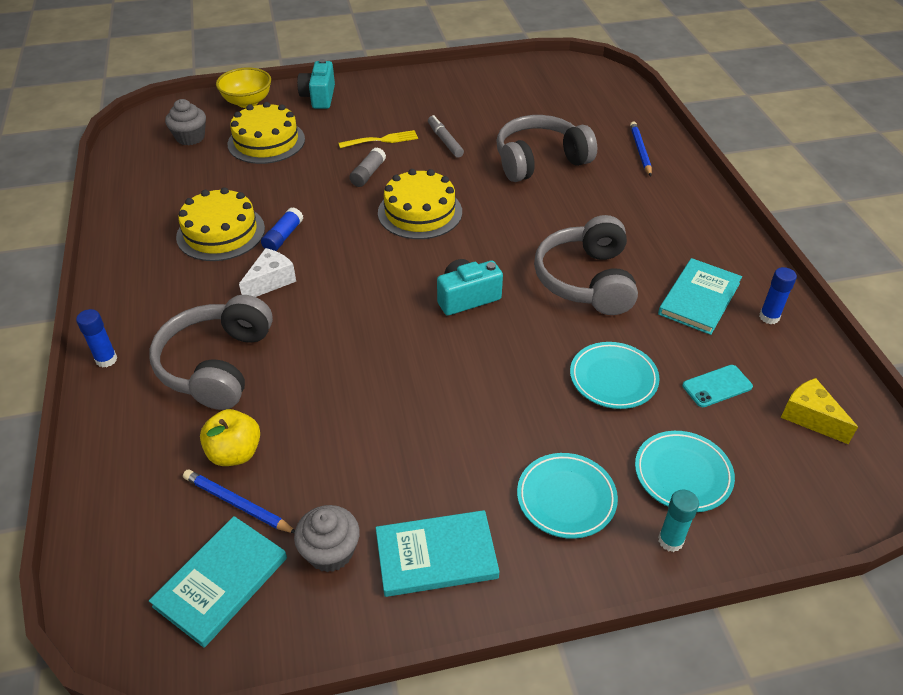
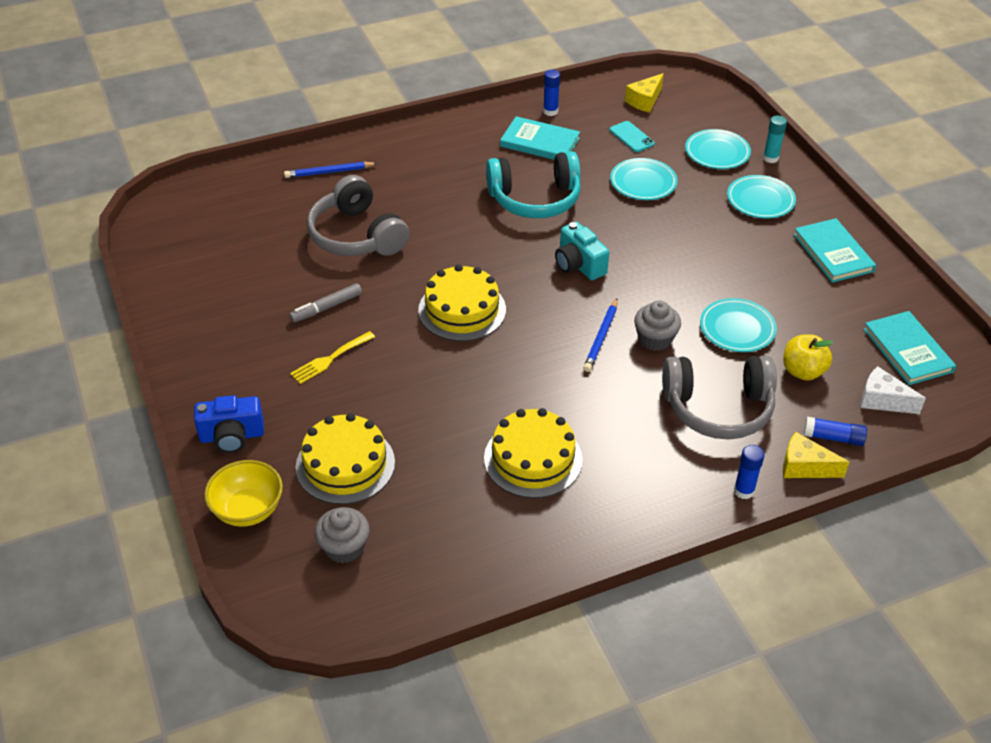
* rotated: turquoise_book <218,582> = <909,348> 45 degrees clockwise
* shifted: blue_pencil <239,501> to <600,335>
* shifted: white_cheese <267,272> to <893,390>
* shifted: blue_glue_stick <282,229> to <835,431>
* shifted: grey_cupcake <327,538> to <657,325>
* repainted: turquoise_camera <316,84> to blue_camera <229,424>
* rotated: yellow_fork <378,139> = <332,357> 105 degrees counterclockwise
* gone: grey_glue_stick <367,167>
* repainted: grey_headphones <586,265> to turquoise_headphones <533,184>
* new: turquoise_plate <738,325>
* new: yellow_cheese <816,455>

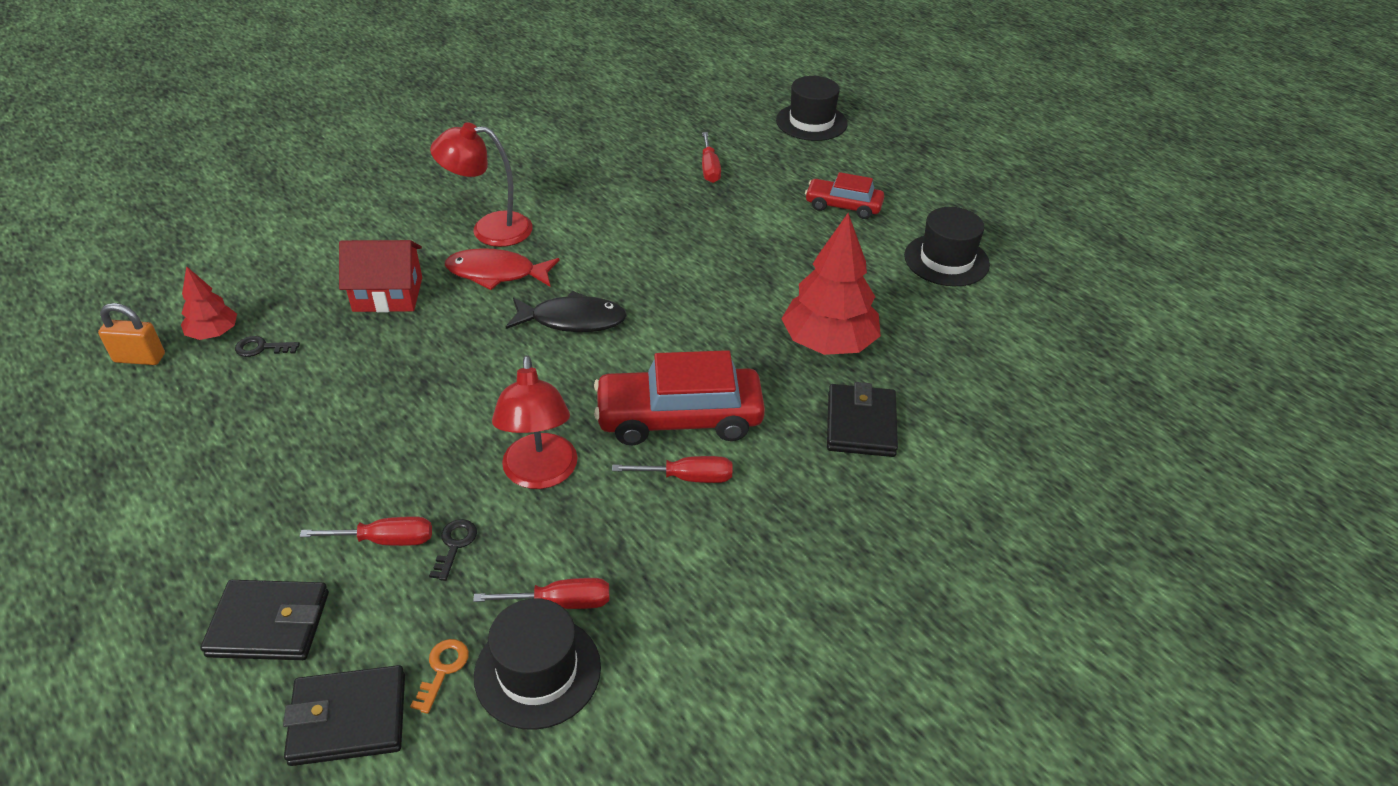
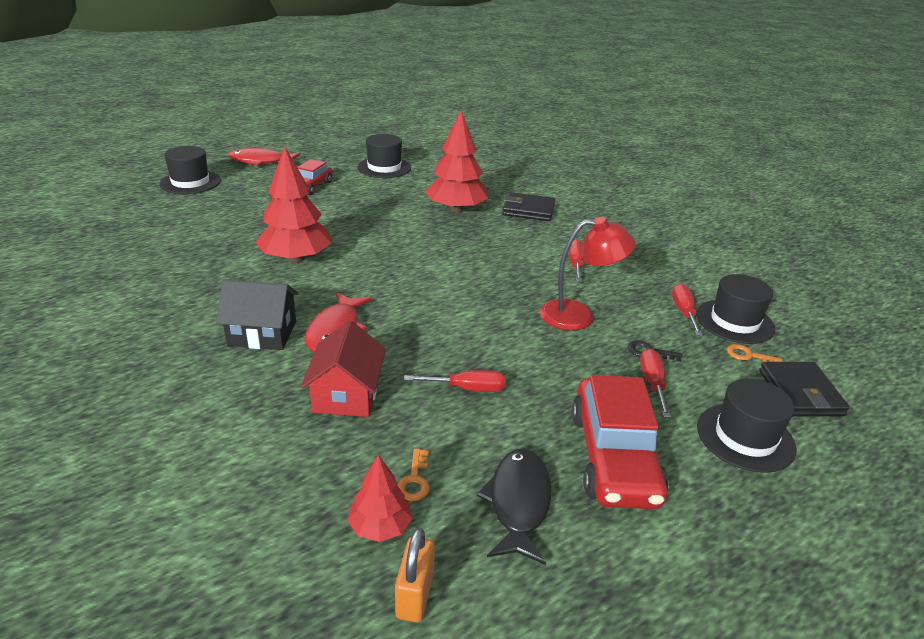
* swapped: black_wallet <265,620> to black_hat <746,425>
* repainted: black_key <267,346> to orange_key <413,475>
* swapped: red_lamp <481,184> to black_house <257,314>
* shifted: black_fish <566,311> to <514,507>
* shifted: red_car <679,397> to <620,442>
* shifted: red_screwdriver <711,157> to <455,381>
* new: red_fish <264,157>
* new: red_tree <293,204>

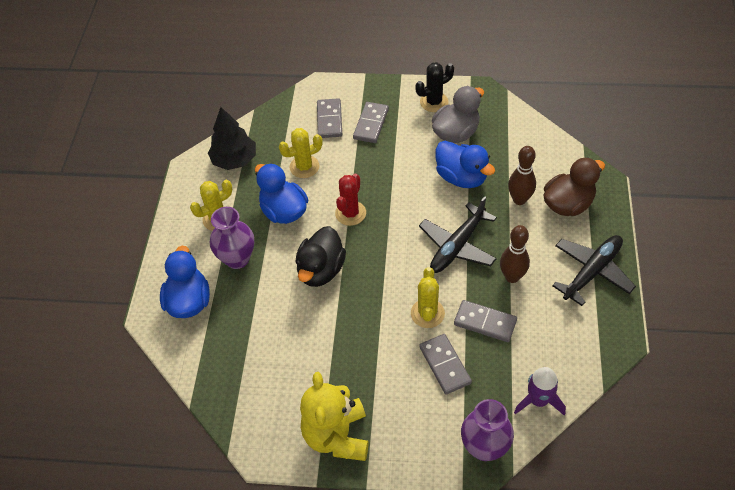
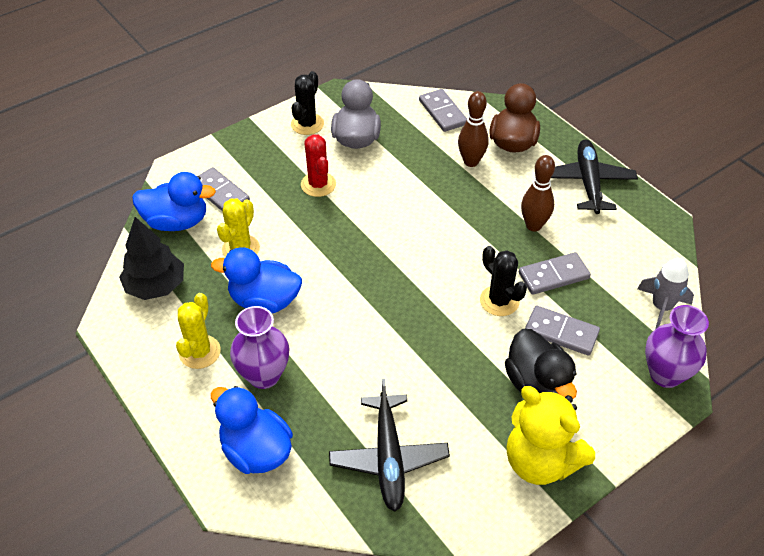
* shifted: black_duck <321,256> to <541,364>
* shifted: red_cactus <350,200> to <318,165>
* shifted: grey_domino <371,122> to <443,110>
* repainted: yellow_cactus <428,297> to black_cactus <503,281>
* shifted: black_plane <458,234> to <389,445>
* shifted: blue_duck <465,164> to <174,201>
* repainted: purple_rocket <540,391> to grey_rocket <665,293>

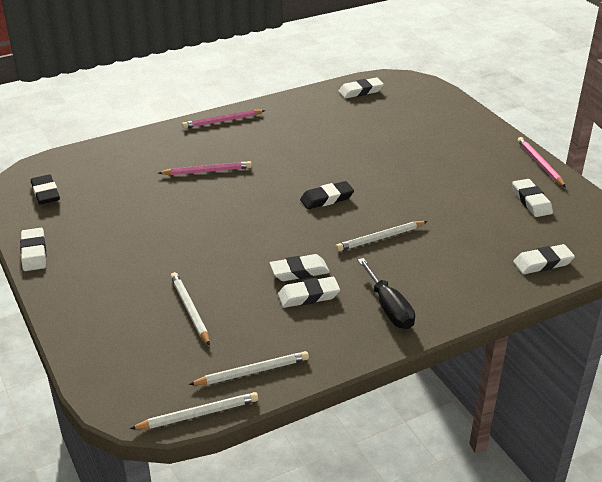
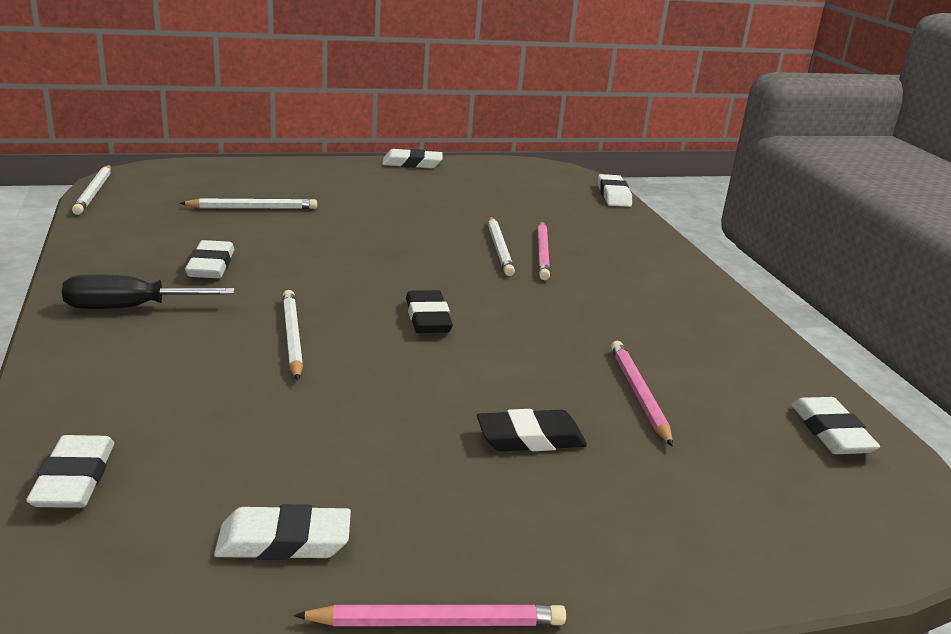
* shifted: black_eraser <45,189> to <532,430>
* shifted: pink_pencil <223,119> to <642,394>
* shifted: white_pencil <248,368> to <501,246>
* shifted: white_eraser <300,267> to <615,190>

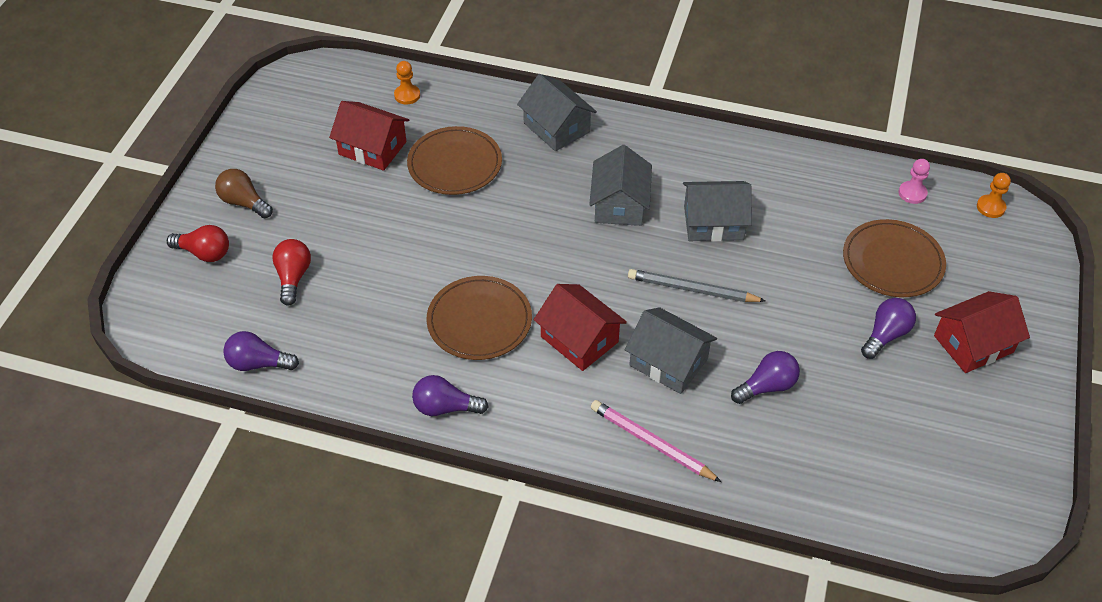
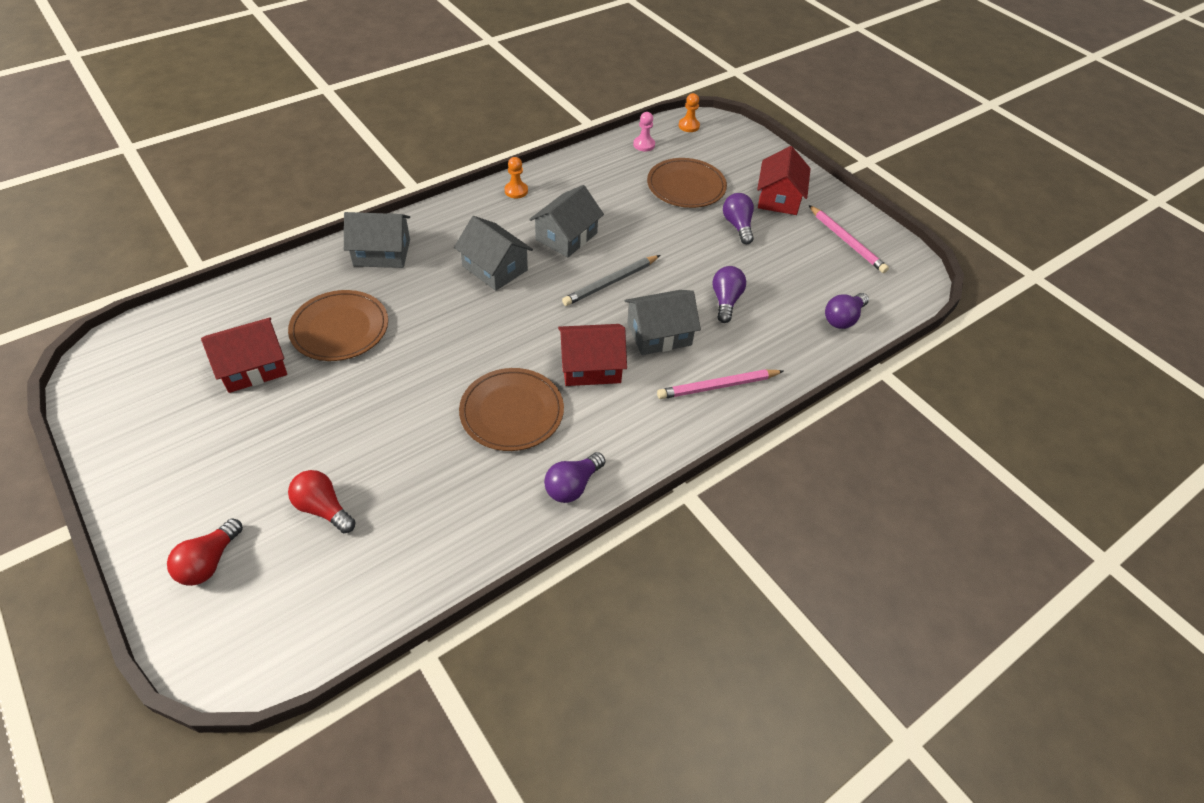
* rotated: red_light_bulb <198,243> = <205,552> 150 degrees clockwise
* gone: brown_light_bulb <244,193>
* shifted: purple_light_bulb <261,351> to <847,311>
* shifted: orange_pawn <407,83> to <516,177>
* new: pink_pencil <849,239>

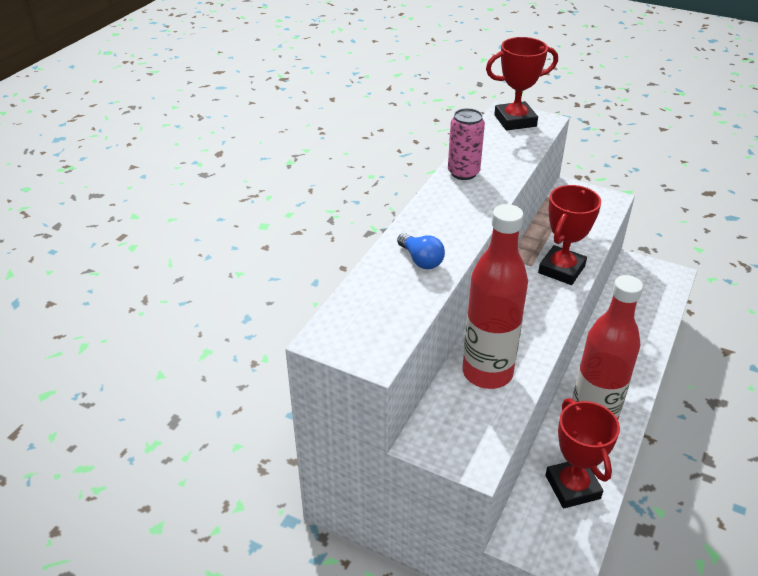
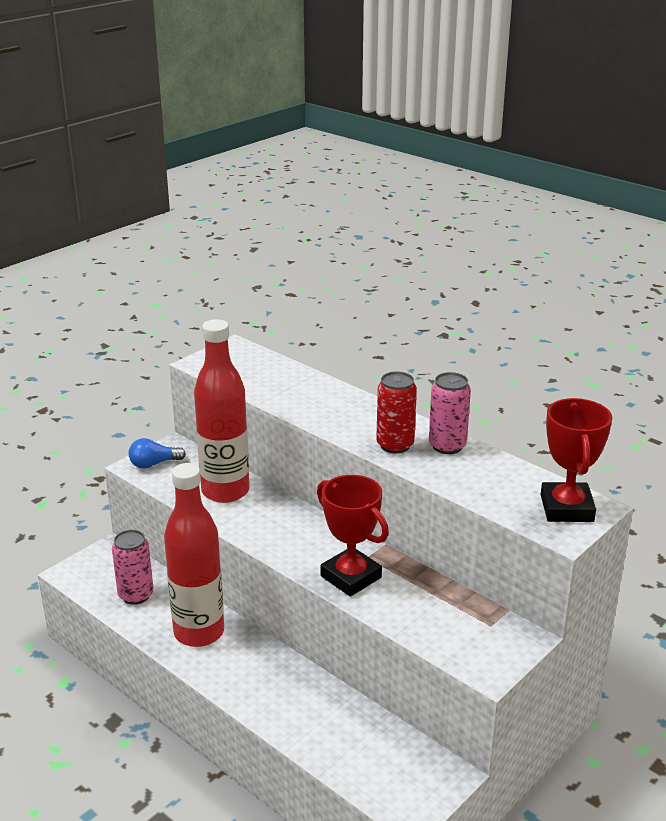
* shifted: blue_light_bulb <421,251> to <157,453>
* swapped: red_trophy <582,453> to pink_can <132,567>
* new: red_can <396,412>

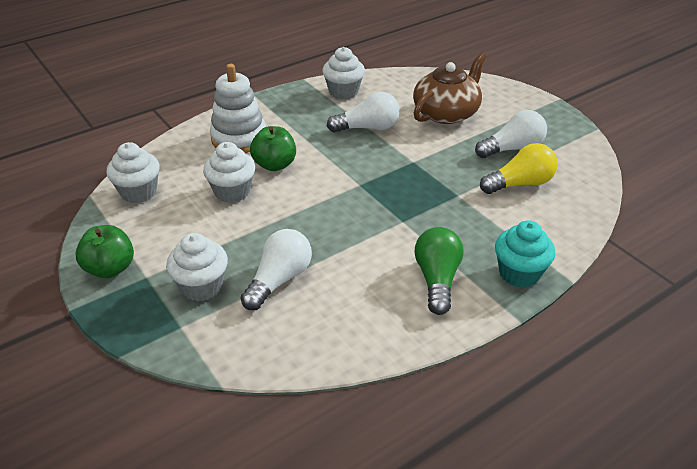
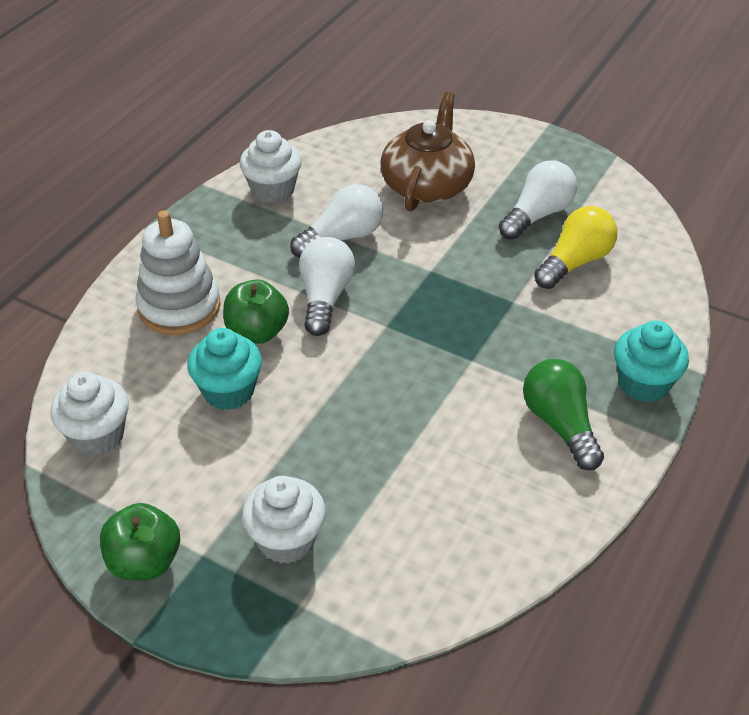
* repainted: white_cupcake <229,172> to turquoise_cupcake <224,369>
* shifted: white_light_bulb <276,269> to <327,286>

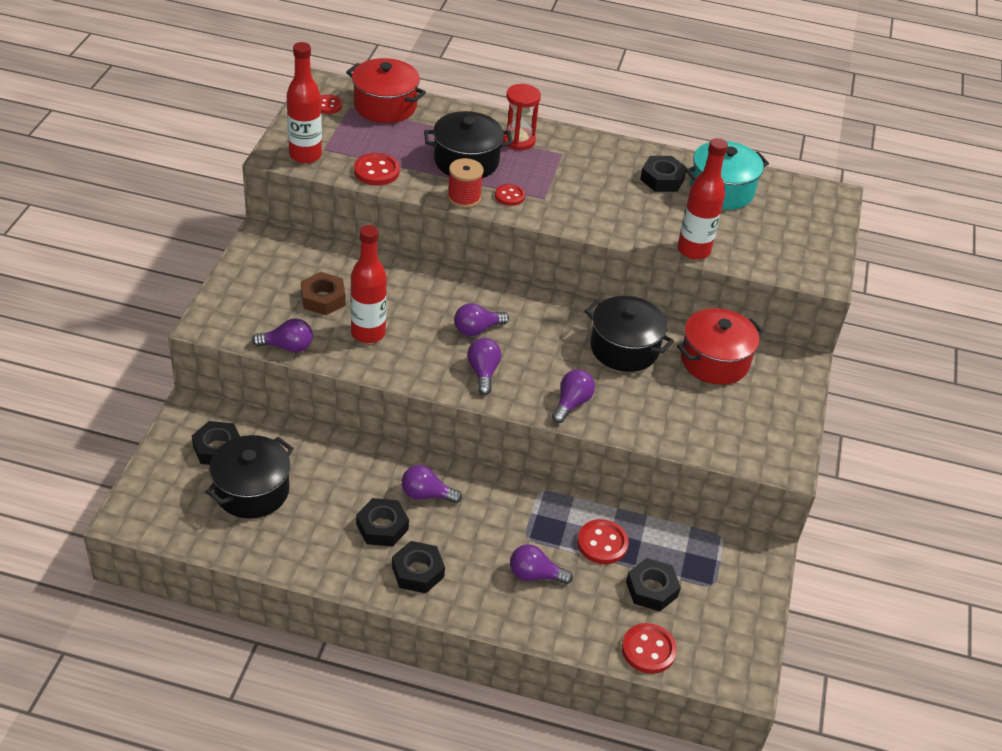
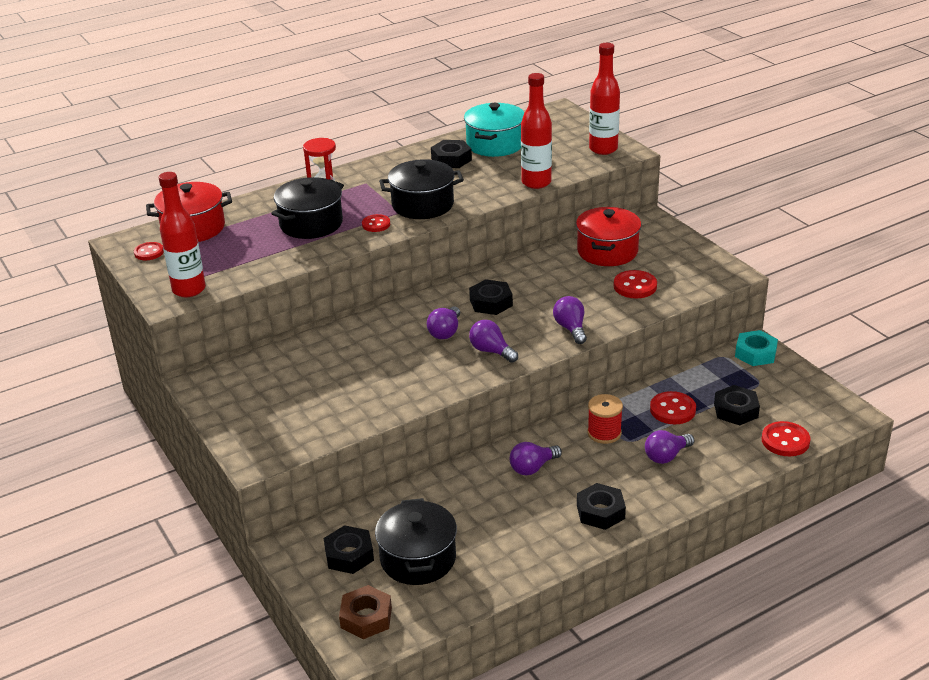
* gone: purple_light_bulb <282,335>
* shifted: brown_nut <323,293> to <365,612>
* shifted: red_bottle <368,284> to <604,99>
* shifted: red_button <377,169> to <635,284>
* shifted: black_nut <382,522> to <491,297>
* shifted: red_spool <465,183> to <605,419>
* shifted: black_pot <629,334> to <421,189>
* new: turquoise_nut <756,348>

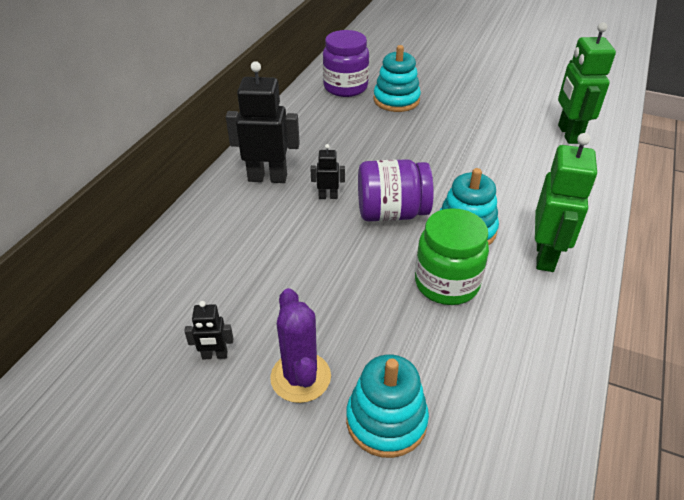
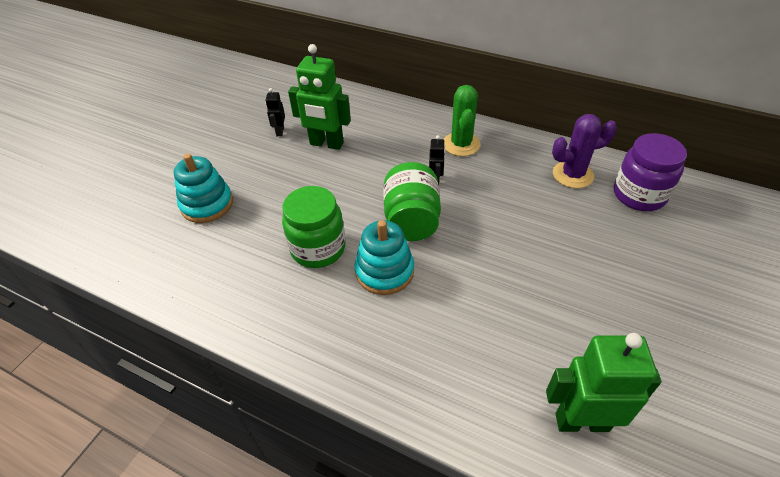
* swapped: black_robot <263,122> to green_cactus <462,120>
* shifted: purple_cactus <300,345> to <584,151>
* repainted: purple_jar <396,190> to green_jar <412,201>
* gone: turquoise_stacking_toy <397,78>
* shifted: green_robot <566,202> to <319,97>

